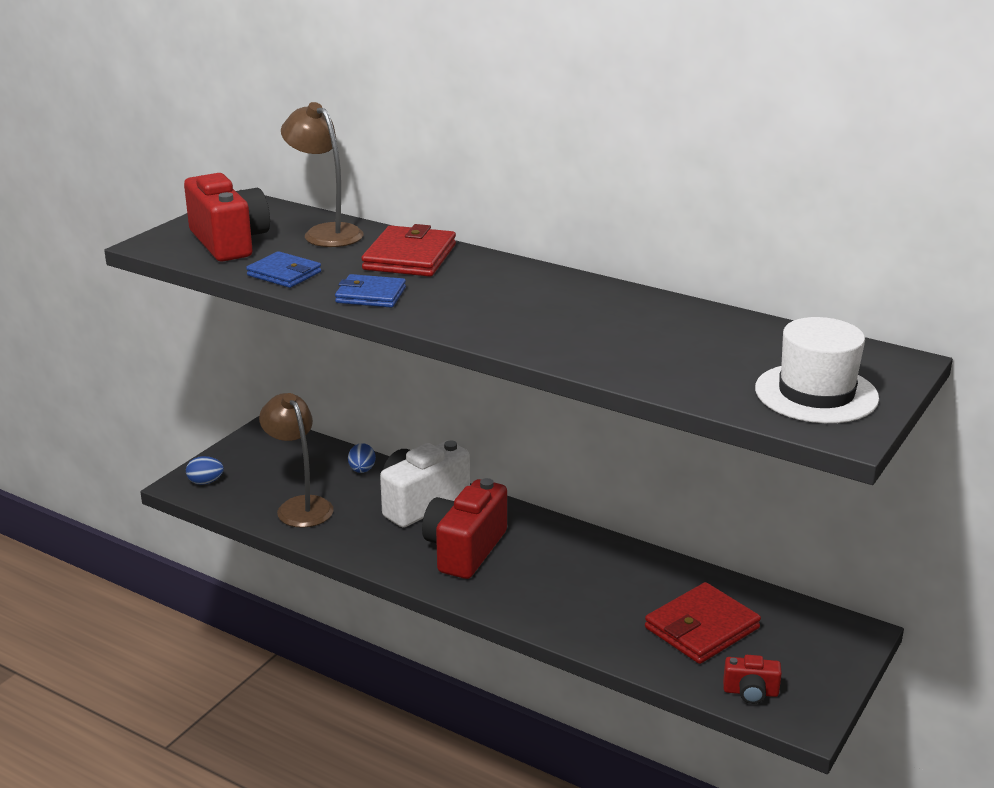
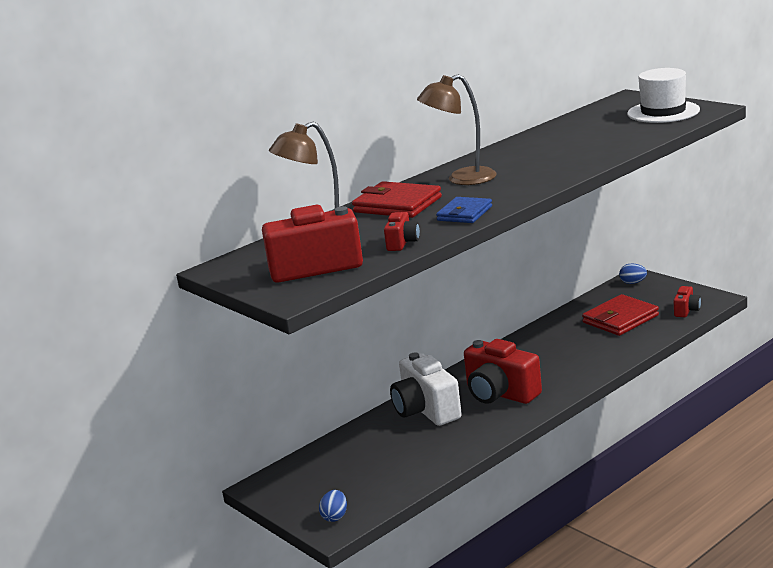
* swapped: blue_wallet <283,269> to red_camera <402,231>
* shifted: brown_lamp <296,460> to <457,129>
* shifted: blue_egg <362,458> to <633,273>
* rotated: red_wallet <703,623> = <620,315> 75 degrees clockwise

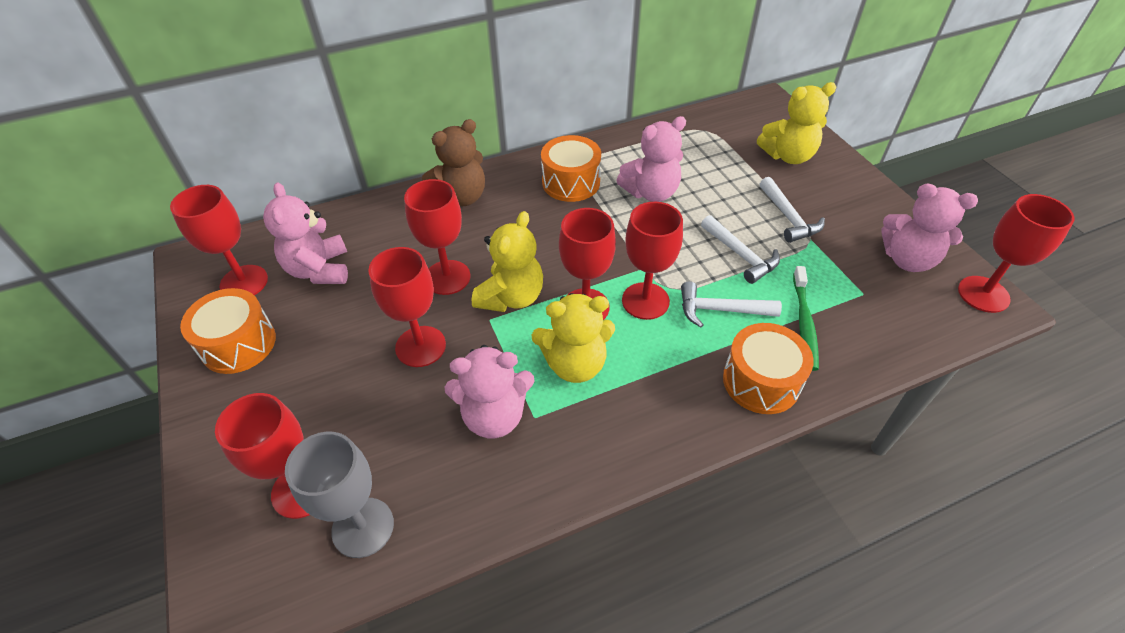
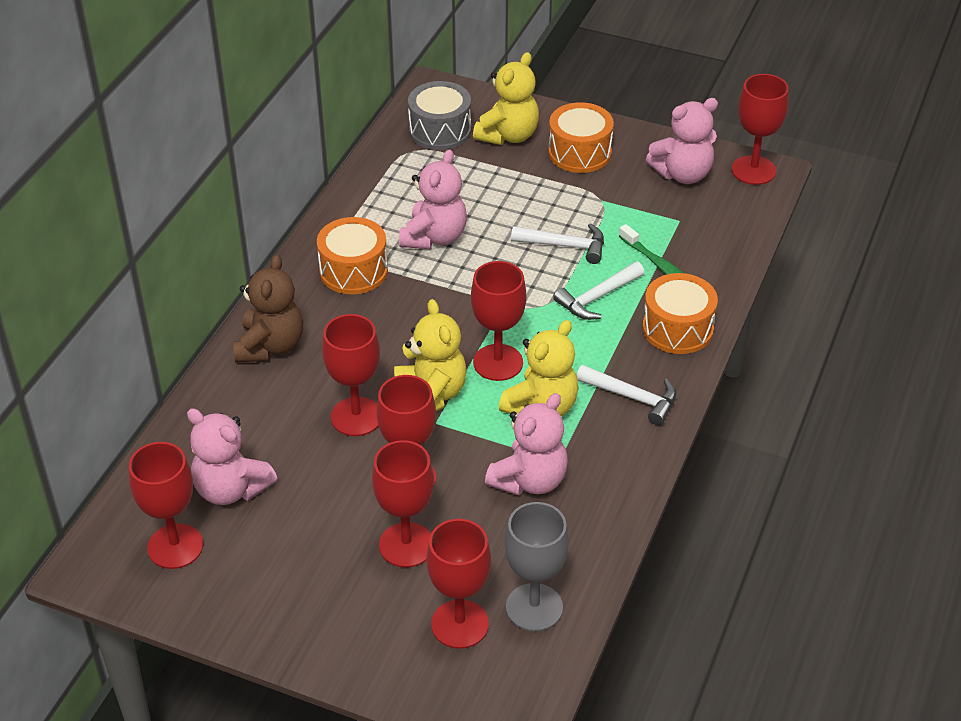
* shifted: orange_drum <228,331> to <581,137>
* shifted: red_goblet <652,261> to <403,504>
* shifted: white_hammer <792,210> to <626,395>
* new: grey_drum <439,115>

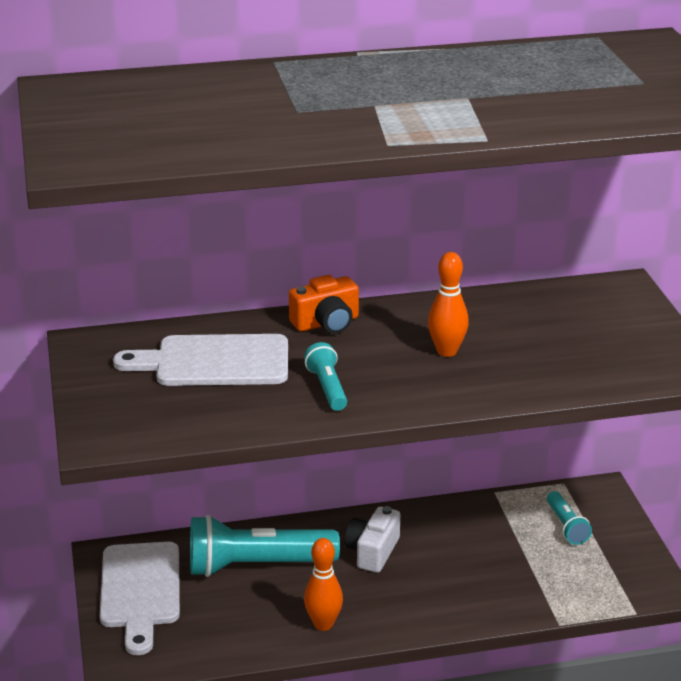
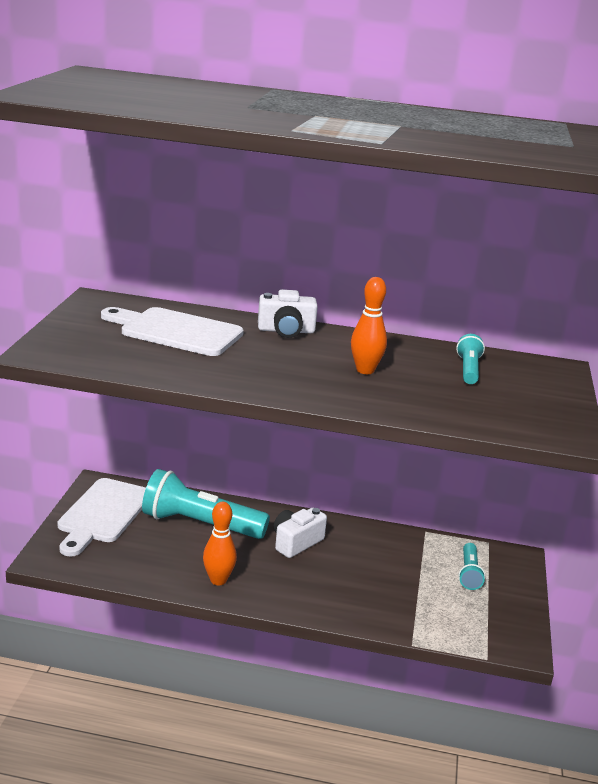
* repainted: orange_camera <324,304> to white_camera <288,313>
* shifted: turquoise_flashlight <325,376> to <470,359>

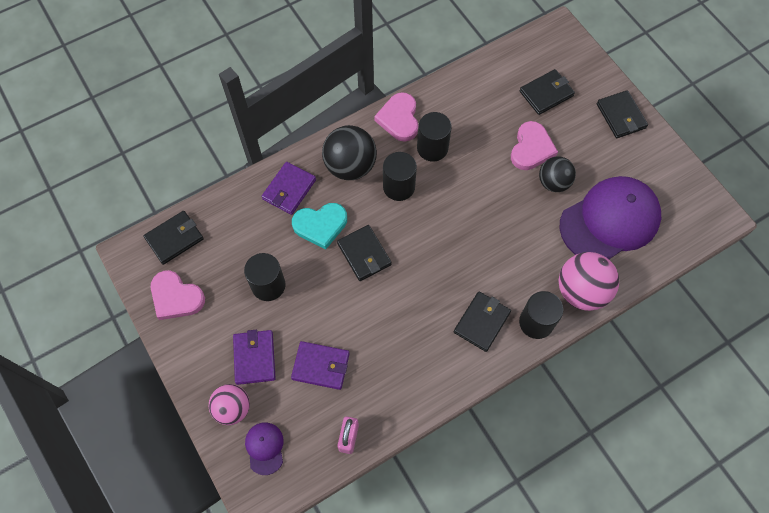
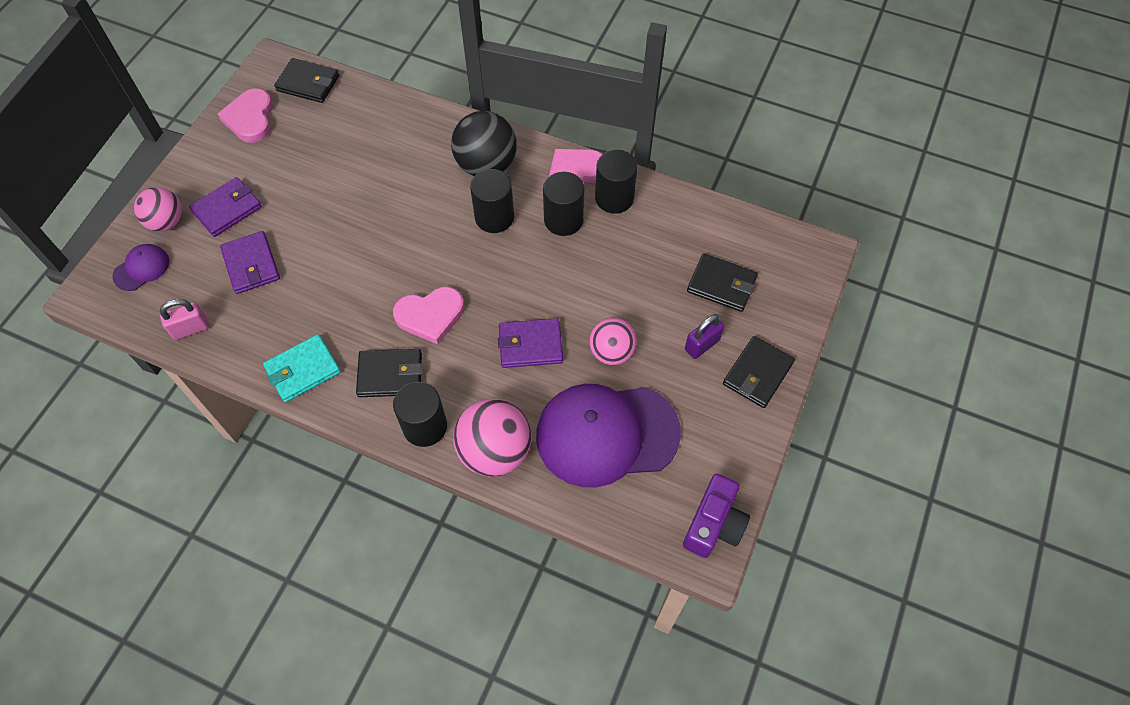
* shifted: black_cylinder <264,277> to <616,182>
* shifted: purple_wallet <289,188> to <530,343>
* gone: turquoise_heart <319,226>
* gone: black_wallet <364,253>
* shifted: pink_heart <534,145> to <428,315>
* repainted: black_ball <557,174> to pink_ball <613,341>
* rotated: purple_cap <610,217> = <608,435> 150 degrees clockwise
* new: turquoise_wallet <302,368>
* new: purple_camera <716,516>
* new: purple_padlock <704,336>

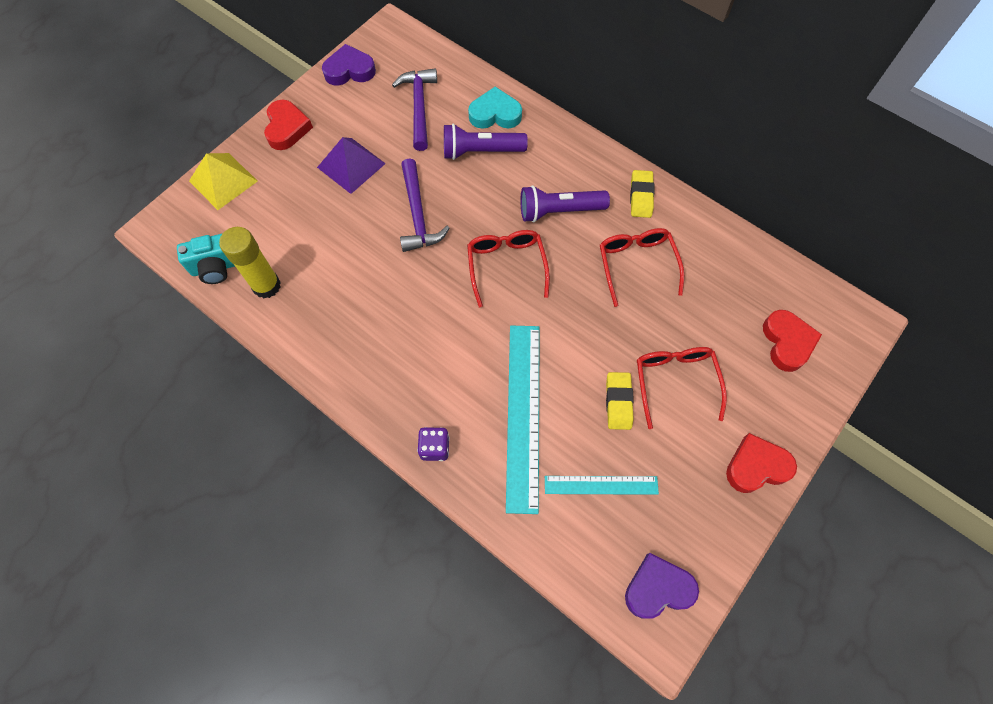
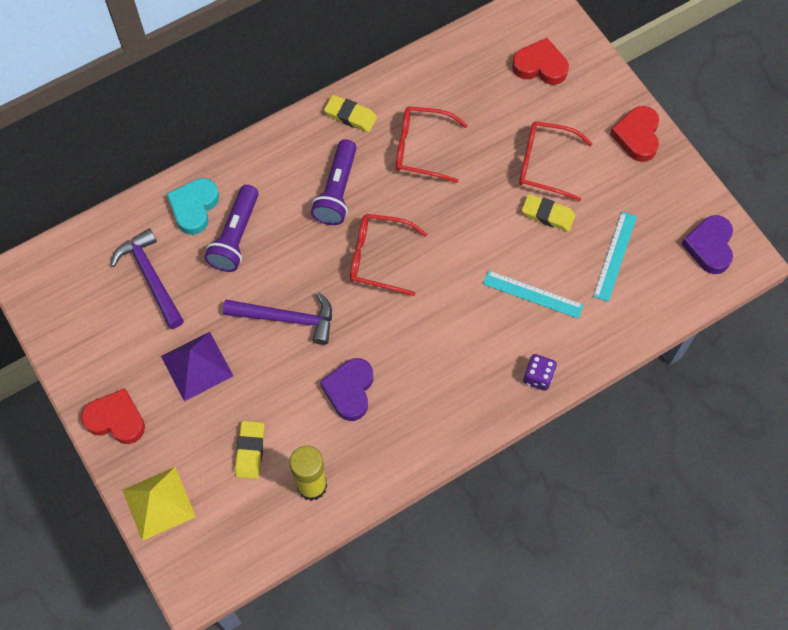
* gone: turquoise_camera <206,258>
* shifted: purple_heart <349,65> to <346,389>
* rotated: purple_hammer <414,109> = <147,278> 45 degrees clockwise
* scaled: turquoise_ruler <523,420> = <533,294> x0.56
* new: yellow_eraser <250,450>

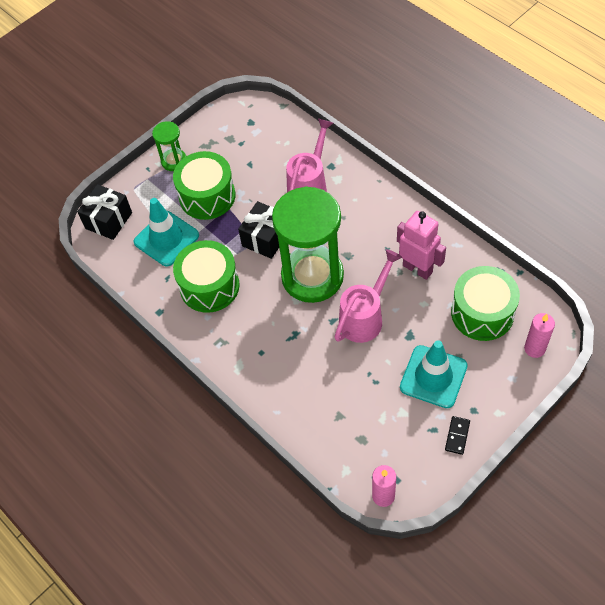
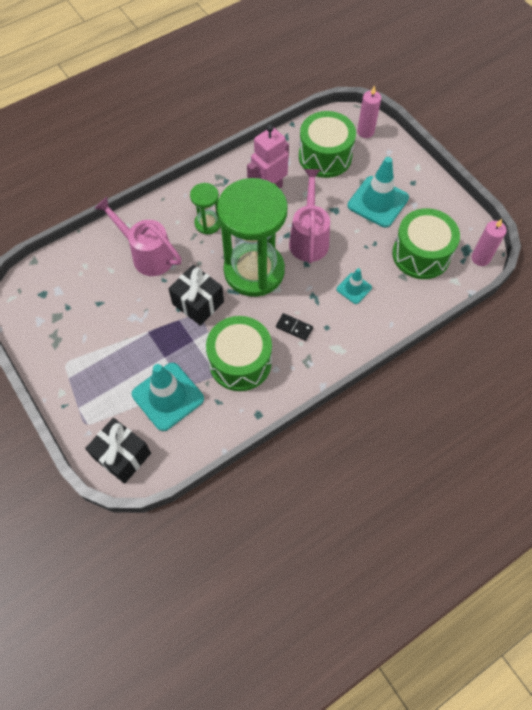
* shifted: green_hourglass <169,146> to <205,208>
* shifted: green_drum <204,185> to <426,243>
* rotated: pink_watering_can <368,296> = <309,216> 45 degrees clockwise
* shifted: black_domino <457,435> to <294,327>
* new: turquoise_traffic_cone <354,286>

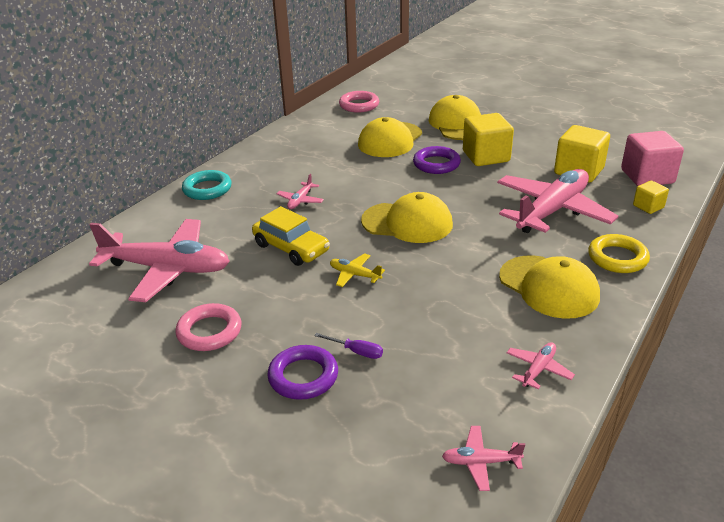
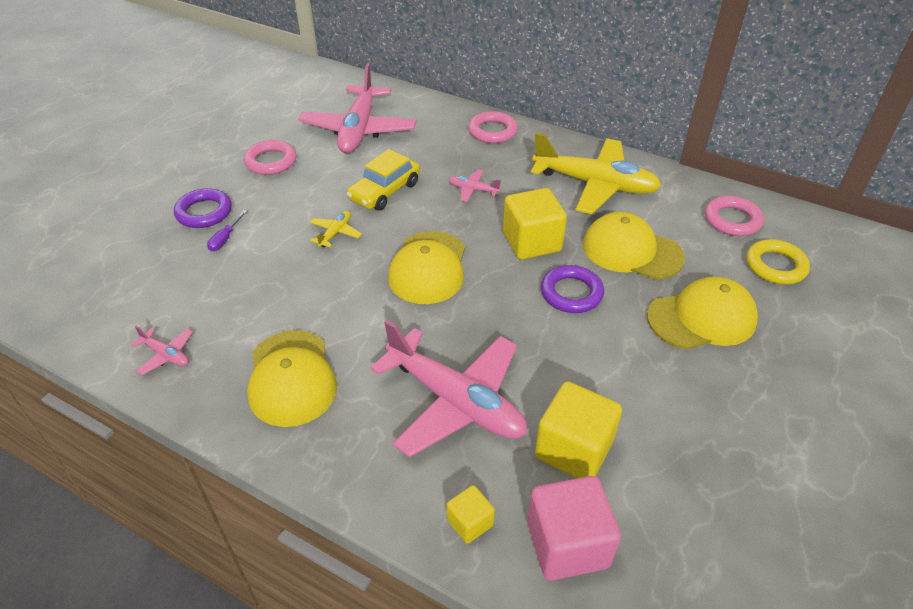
* repainted: turquoise_ring <207,185> to pink_ring <493,127>
* gone: pink_plane <483,458>
* shifted: yellow_cube <488,139> to <535,224>
* rotated: yellow_cap <549,287> = <292,378> 60 degrees counterclockwise
* shifted: yellow_ring <619,253> to <778,261>
* new: yellow_plane <596,173>

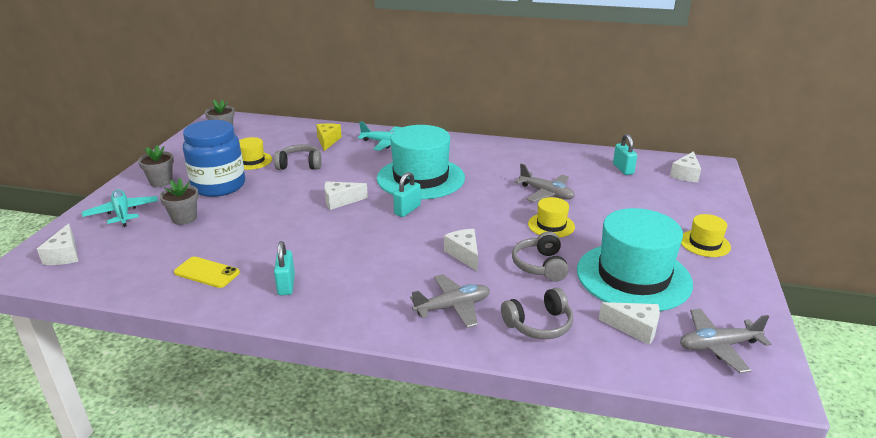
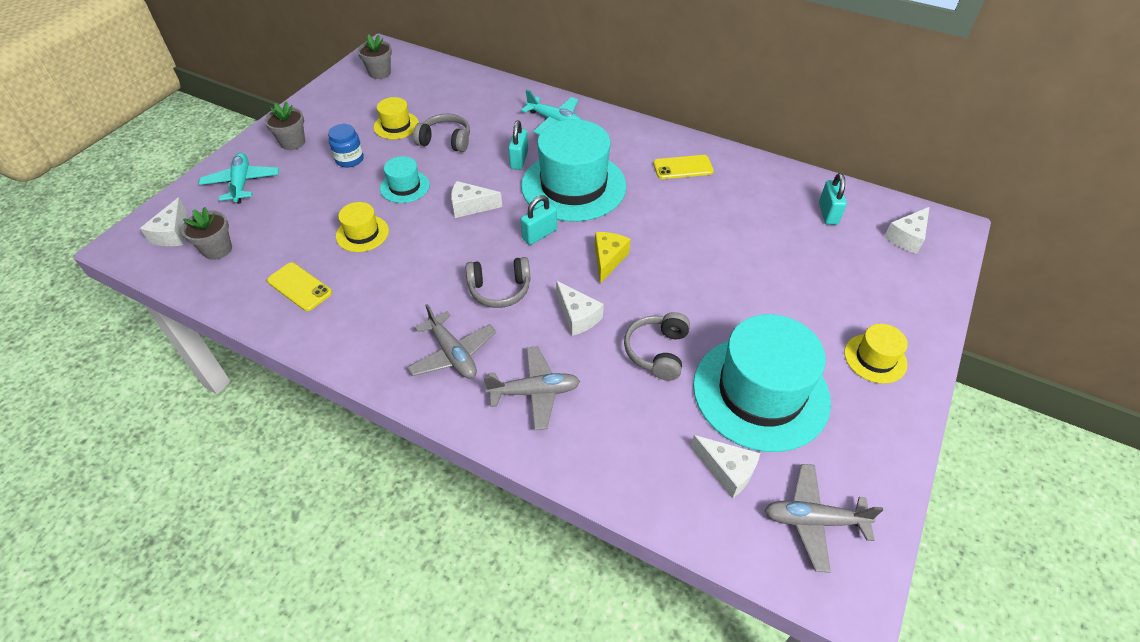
* shifted: grey_flower_pot <178,201> to <206,233>
* scaled: blue_jar <214,158> = <346,145> x0.48
* shifted: turquoise_padlock <284,268> to <518,145>
* shifted: yellow_cheese <329,137> to <613,258>
* rotated: white_cheese <461,250> = <580,308> 150 degrees clockwise
* shifted: grey_headphones <537,313> to <498,282>
* shifted: grey_plane <545,183> to <451,341>
* shifted: yellow_hat <551,217> to <362,227>
* new: turquoise_hat <405,179>
* new: yellow_phone <683,167>

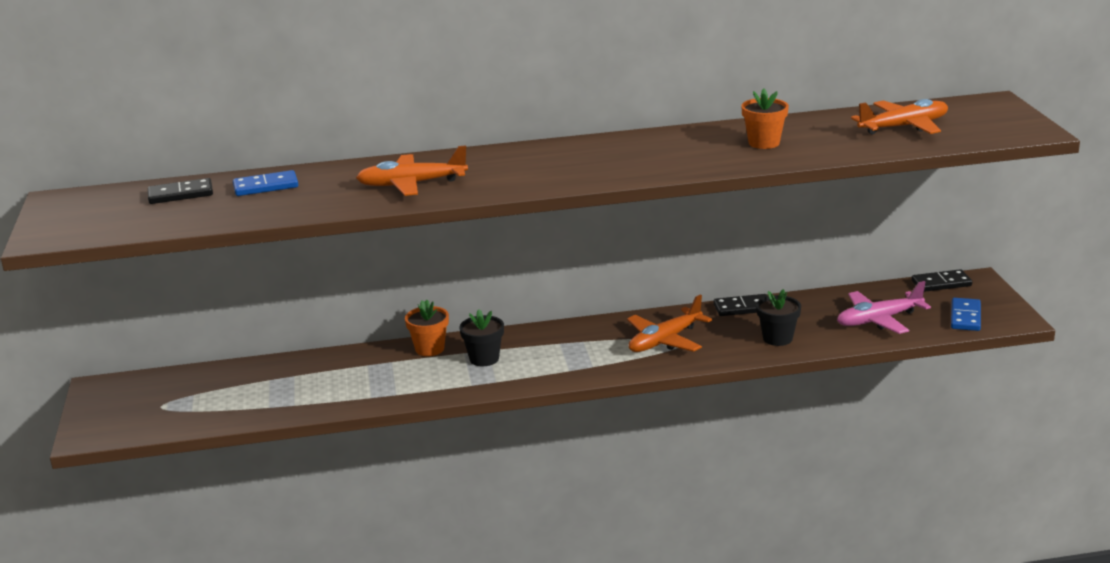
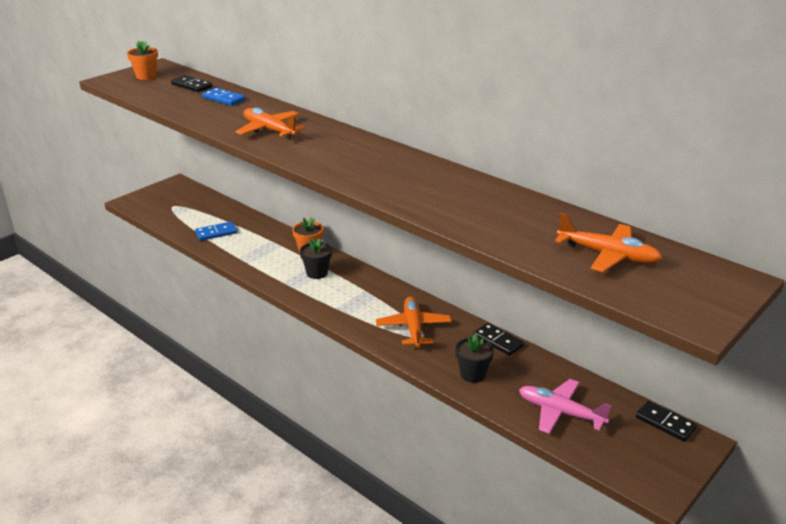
* rotated: orange_plane <669,323> = <413,322> 75 degrees clockwise
* shifted: orange_flower_pot <765,118> to <142,60>
* shifted: blue_domino <966,314> to <216,231>

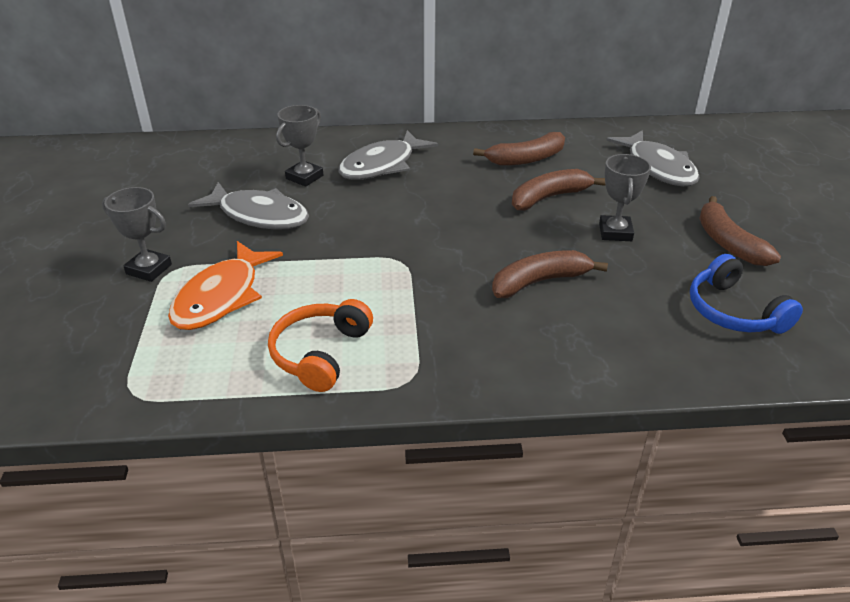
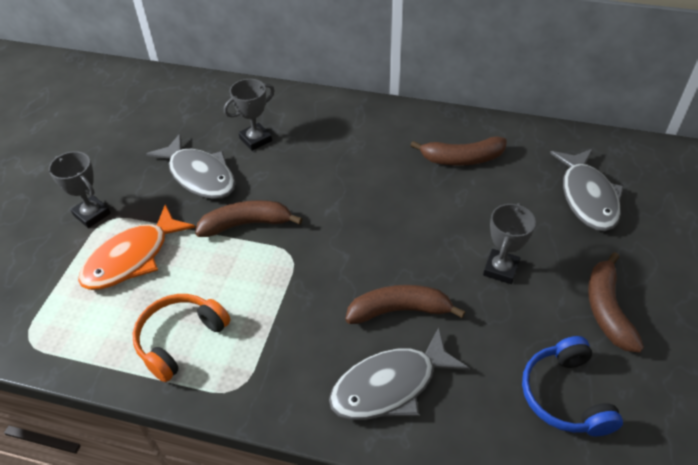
* shifted: grey_fish <388,155> to <399,373>
* shifted: brown_banana <558,189> to <248,218>

